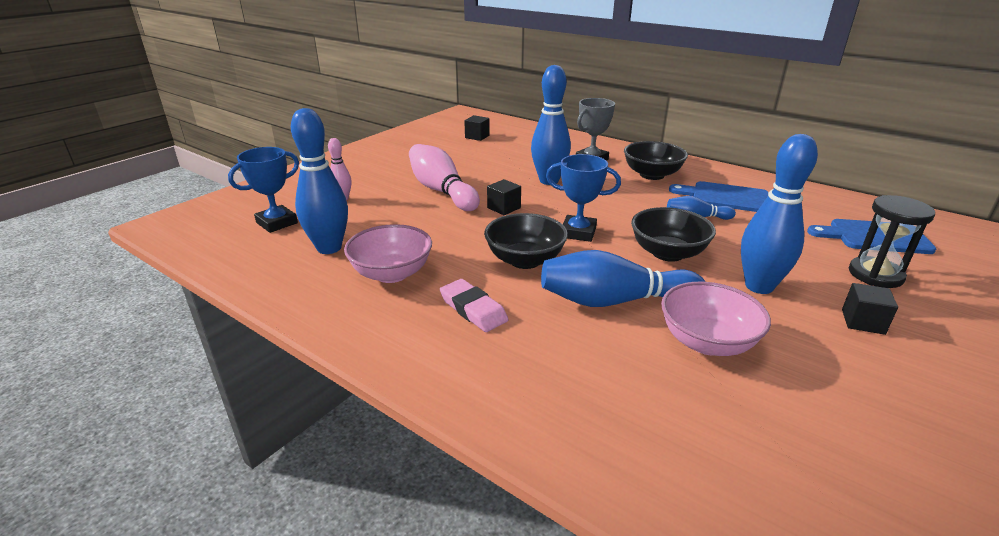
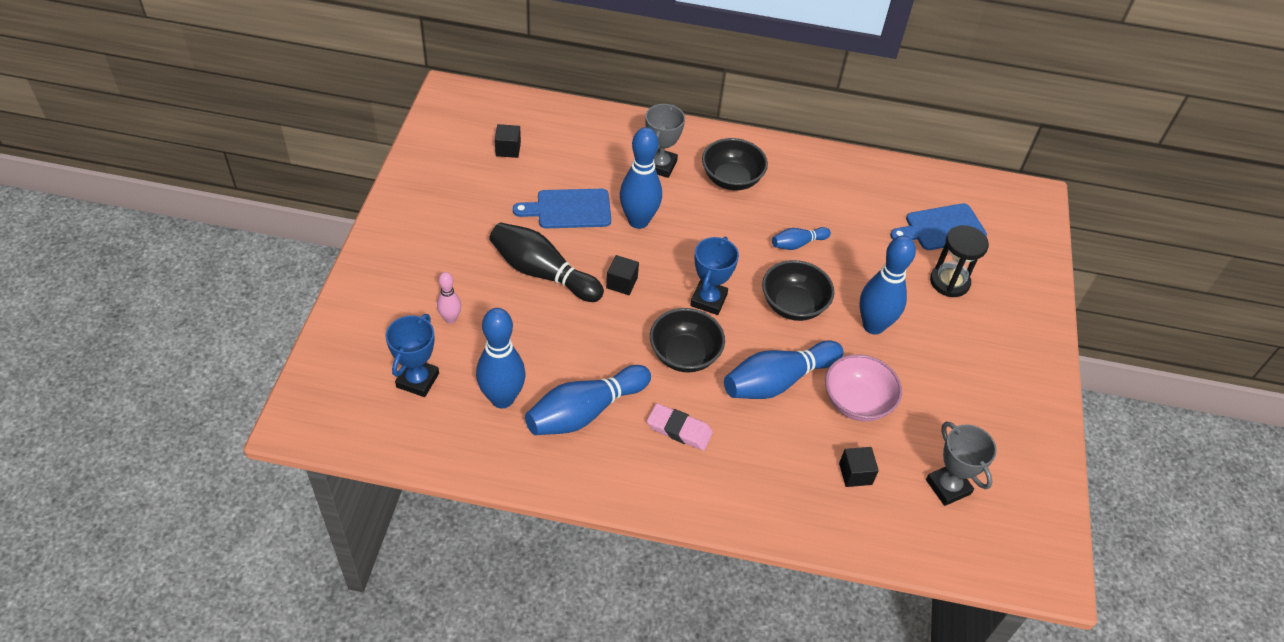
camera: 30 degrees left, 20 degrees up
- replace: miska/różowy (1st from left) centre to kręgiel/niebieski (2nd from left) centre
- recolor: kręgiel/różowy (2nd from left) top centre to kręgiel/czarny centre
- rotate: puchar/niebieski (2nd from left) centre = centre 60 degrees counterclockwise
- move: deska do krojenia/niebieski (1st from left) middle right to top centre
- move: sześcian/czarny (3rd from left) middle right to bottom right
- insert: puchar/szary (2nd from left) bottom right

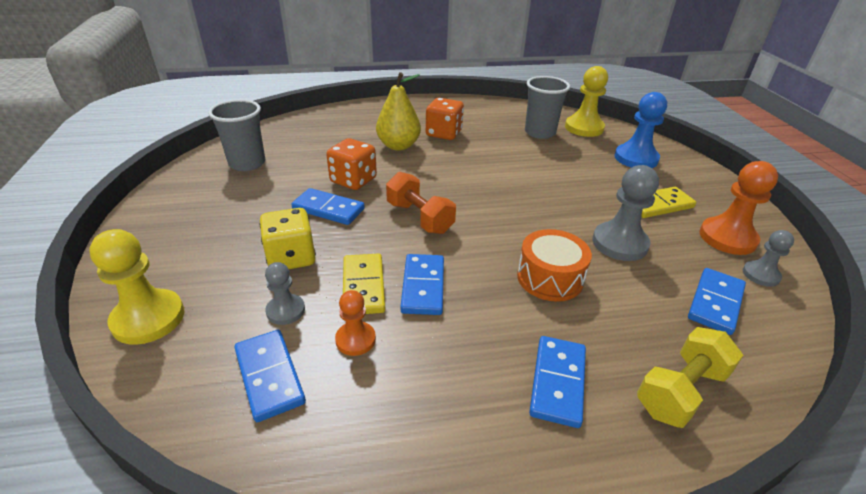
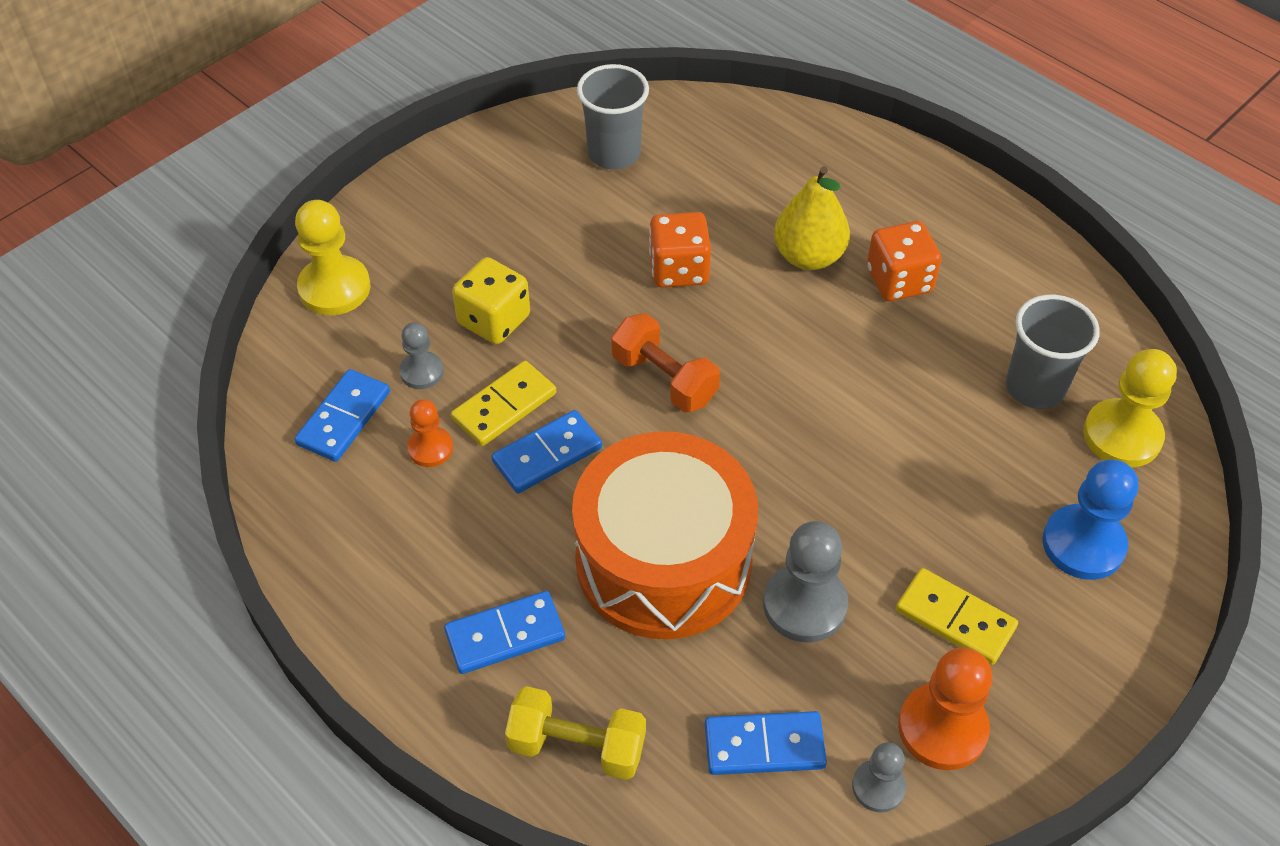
camera: 55 degrees right, 15 degrees up
- delete: kostka domina/niebieski (2nd from left) centre
- rotate: hantel/pomarańczowy centre = centre 60 degrees counterclockwise
- resize: bęben/pomarańczowy centre = centre x1.94

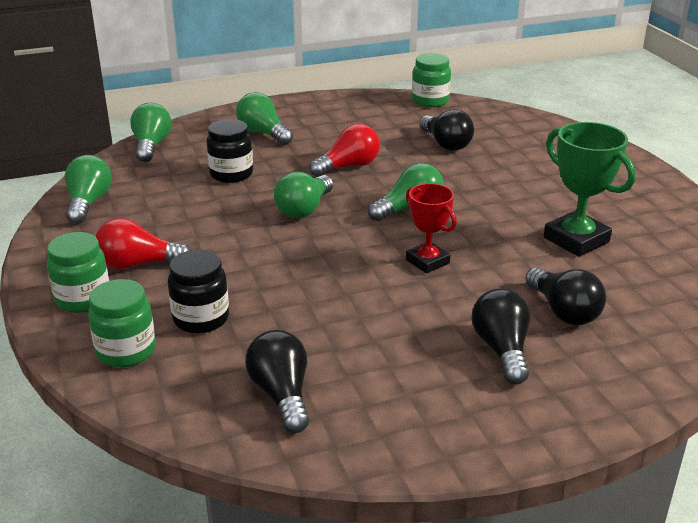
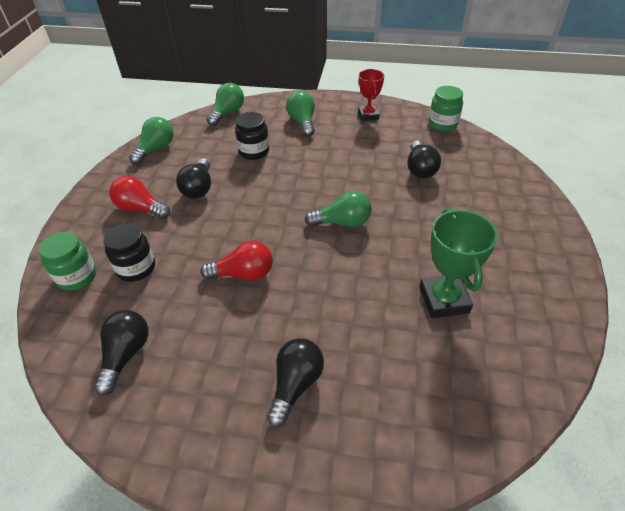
camera: 30 degrees right, 15 degrees up
- delete: słoik/zielony (1st from left) middle left
- delete: żarówka/zielony (4th from left) centre
- move: żarówka/czerwony (2nd from left) top centre to centre
- move: puchar/czerwony centre to top centre
- move: żarówka/czarny (4th from left in the first image) middle right to żarówka/czarny (2nd from left) middle left

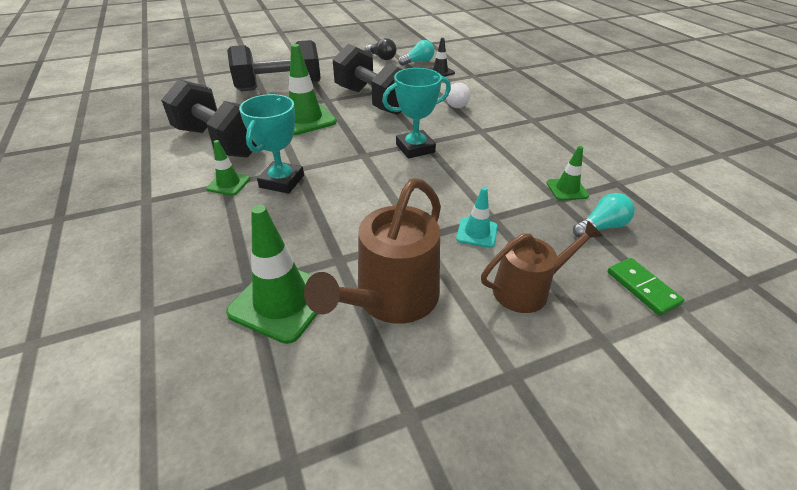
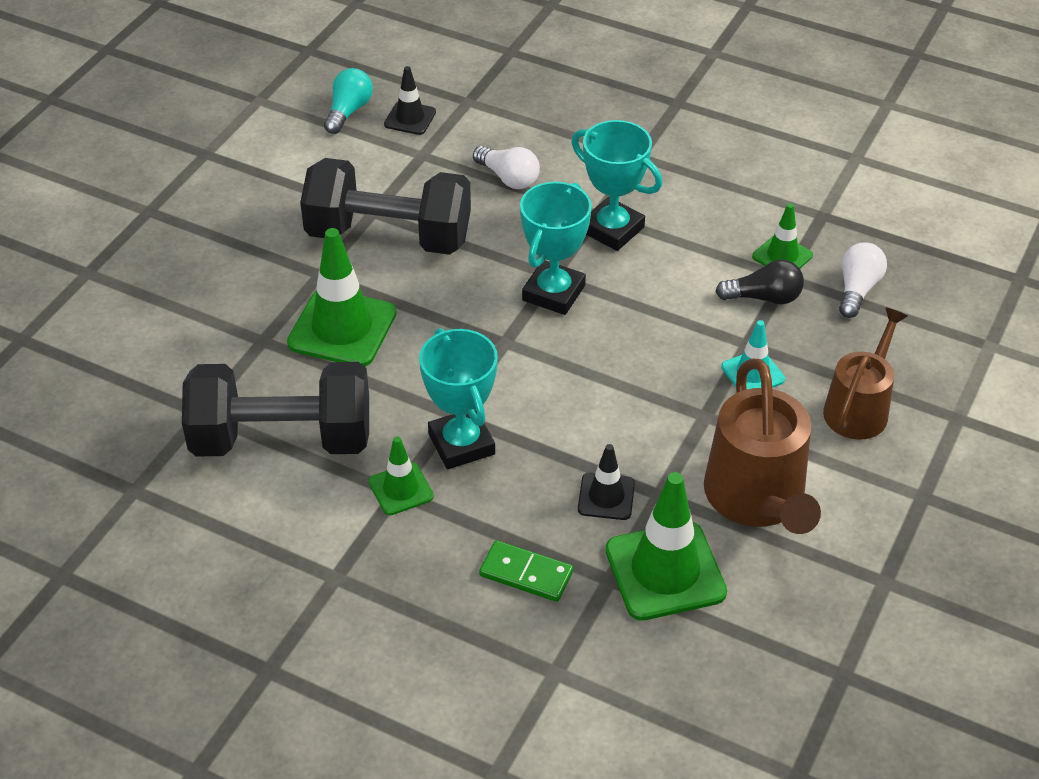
camera: 40 degrees left, 5 degrees up
- delete: hantel/czarny (2nd from left) top centre
- move: żarówka/czarny top centre to middle right
- recolor: żarówka/turkusowy (2nd from left) middle right to żarówka/biały (2nd from left) middle right
- move: kostka domina/zielony middle right to bottom centre
- insert: puchar/turkusowy (3rd from left) top centre
- insert: pachołek/czarny (2nd from left) centre

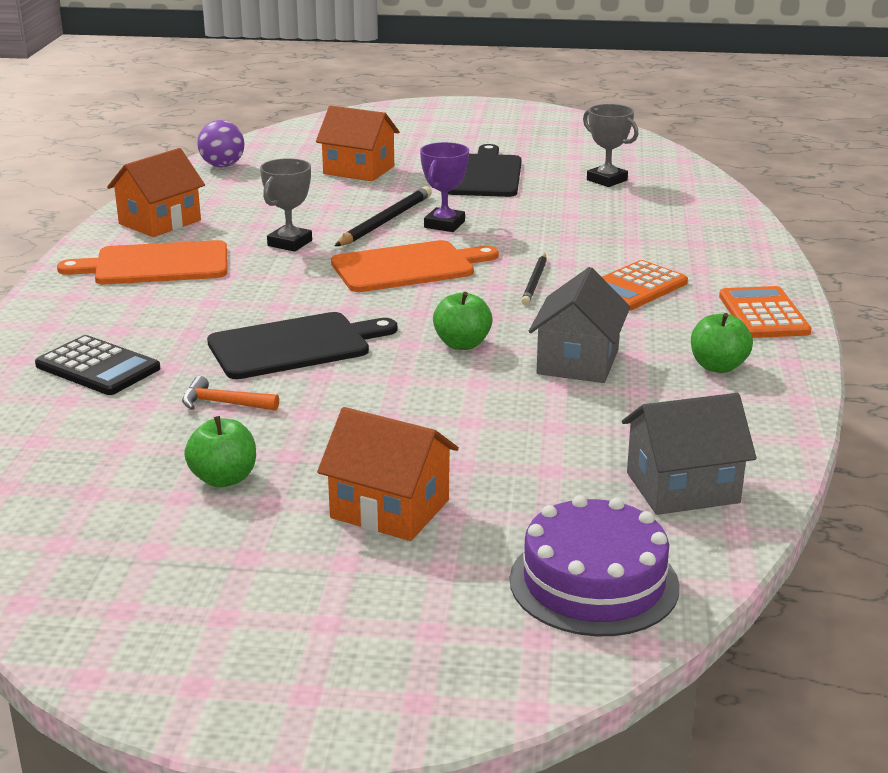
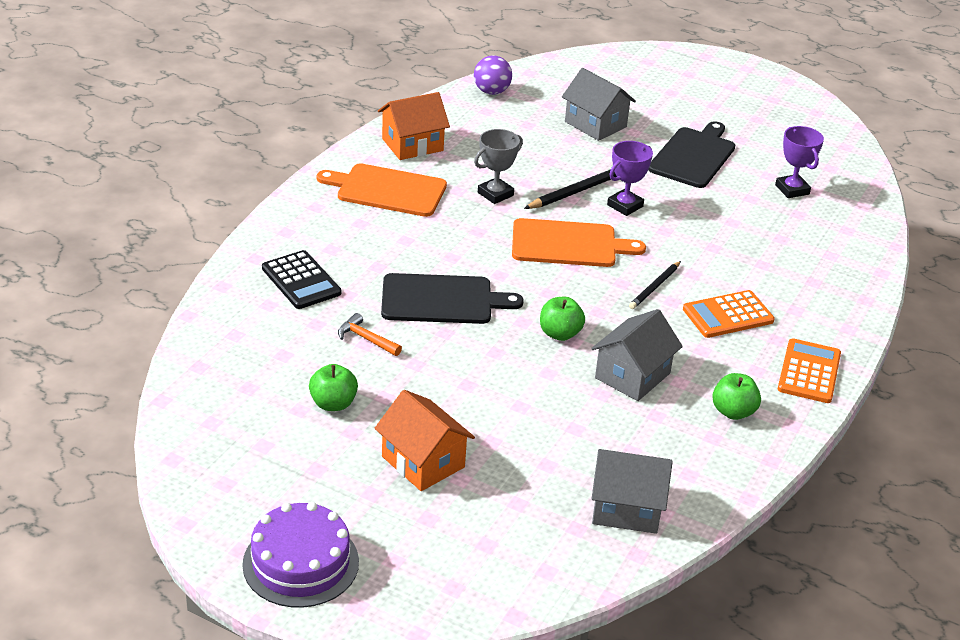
camera: 20 degrees right, 10 degrees up
- recolor: domek/pomarańczowy (2nd from left) top centre to domek/szary (1st from left) top centre
- move: tort/fioletowy bottom right to bottom left
- recolor: puchar/szary (2nd from left) top right to puchar/fioletowy (2nd from left) top right

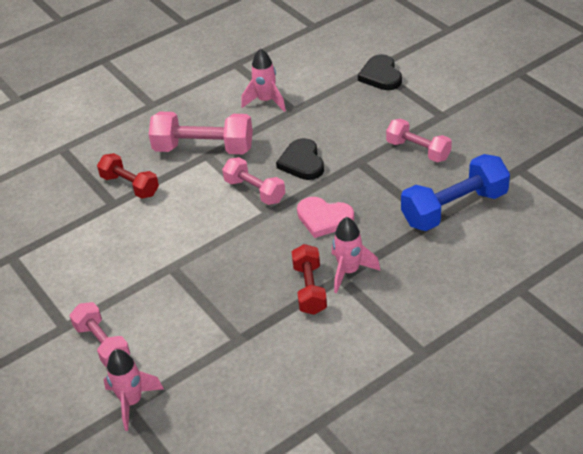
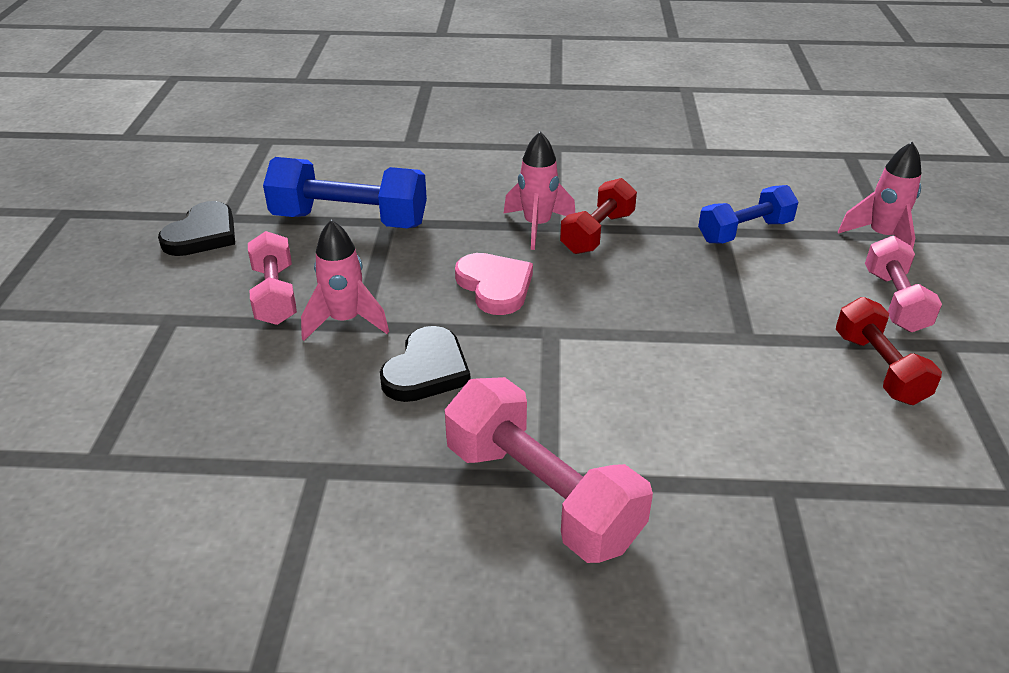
camera: 145 degrees left, 5 degrees down
- move: hantel/czerwony (1st from left in the first image) middle left to hantel/czerwony (2nd from left) middle right
- delete: hantel/różowy (3rd from left) centre
- move: rakieta/różowy (2nd from left in the first image) top centre to rakieta/różowy (1st from left) centre
- move: serce/czarny (2nd from left in the first image) top centre to serce/czarny (1st from left) middle left
- insert: hantel/niebieski (2nd from left) top right

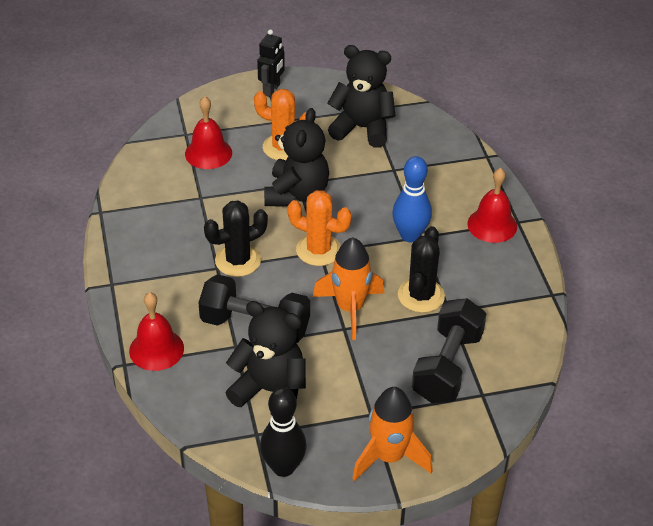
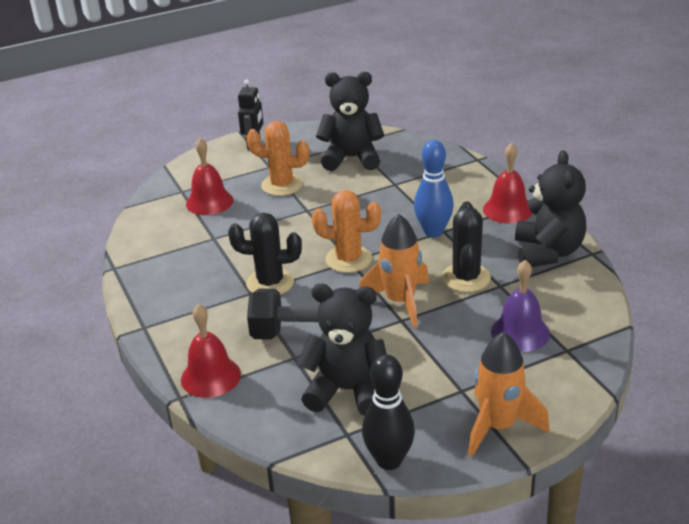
camera: 10 degrees left, 10 degrees down
- rotate: kaktus/czarny (1st from left) centre = centre 45 degrees clockwise
- move: miś/czarny (2nd from left in the first image) top centre to miś/czarny (3rd from left) middle right
- replace: hantel/czarny (2nd from left) middle right to dzwonek/fioletowy middle right

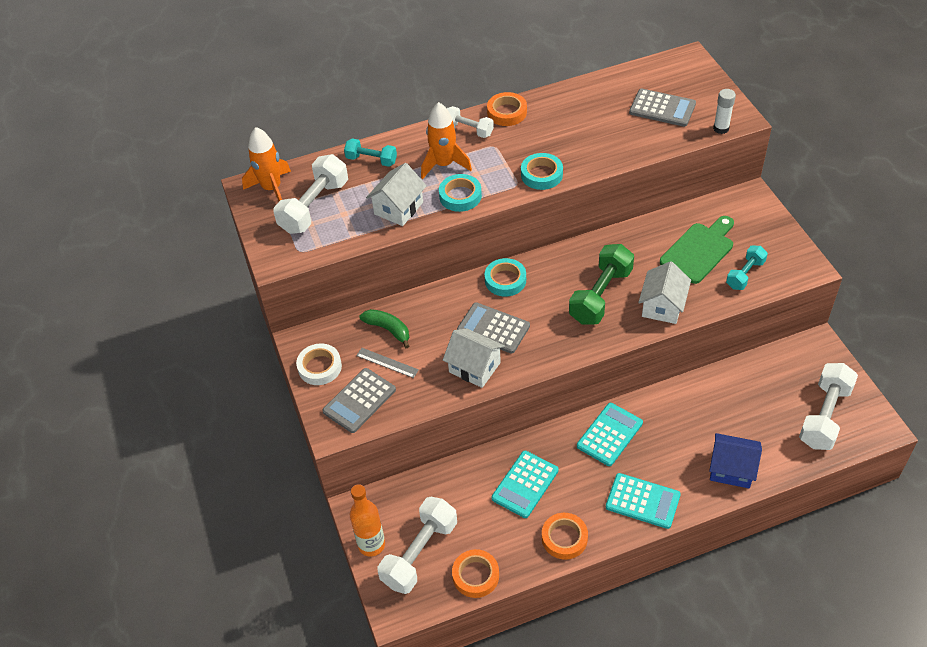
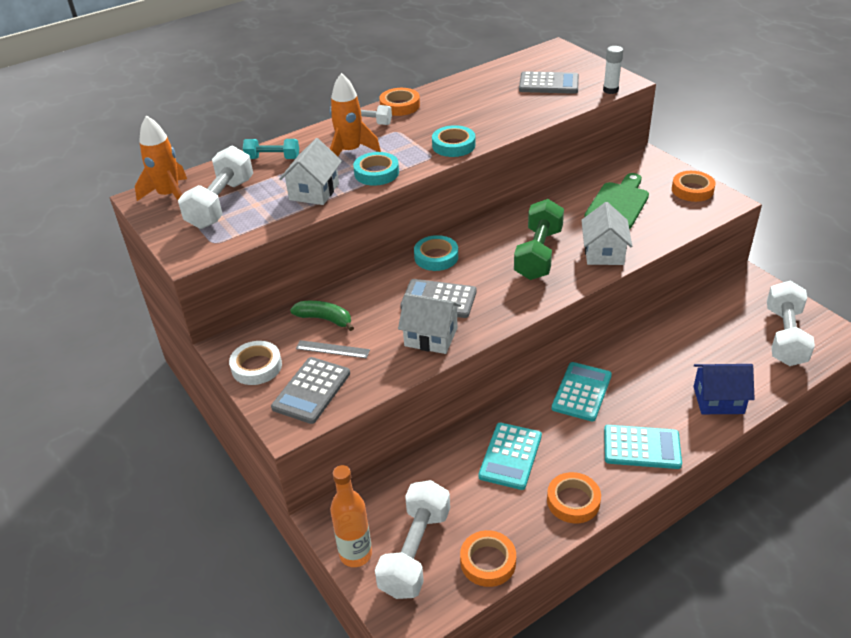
camera: 15 degrees left, 10 degrees down
- delete: hantel/turkusowy (2nd from left) middle right
- insert: taśma klejąca/pomarańczowy (4th from left) top right

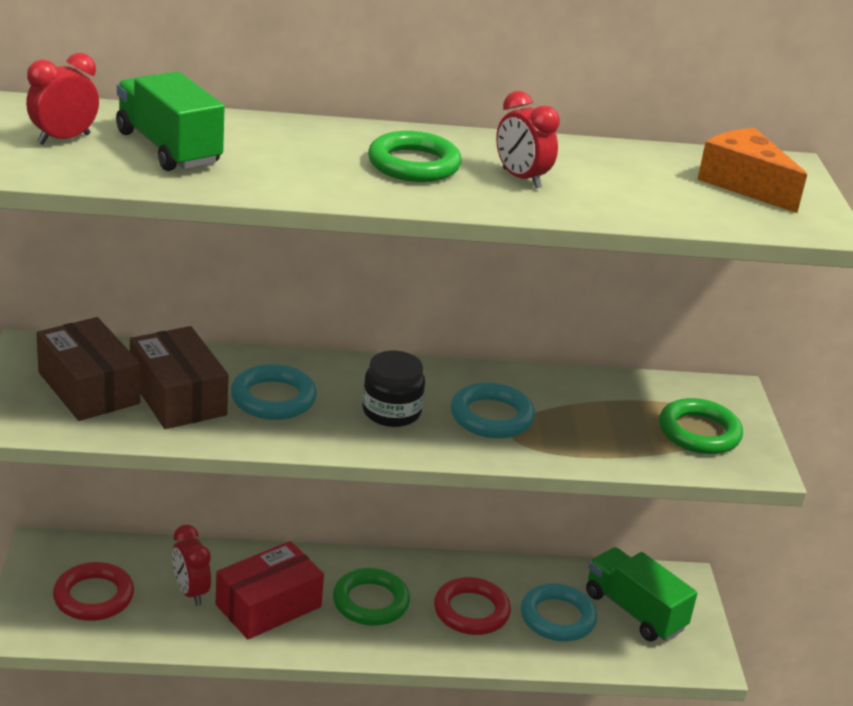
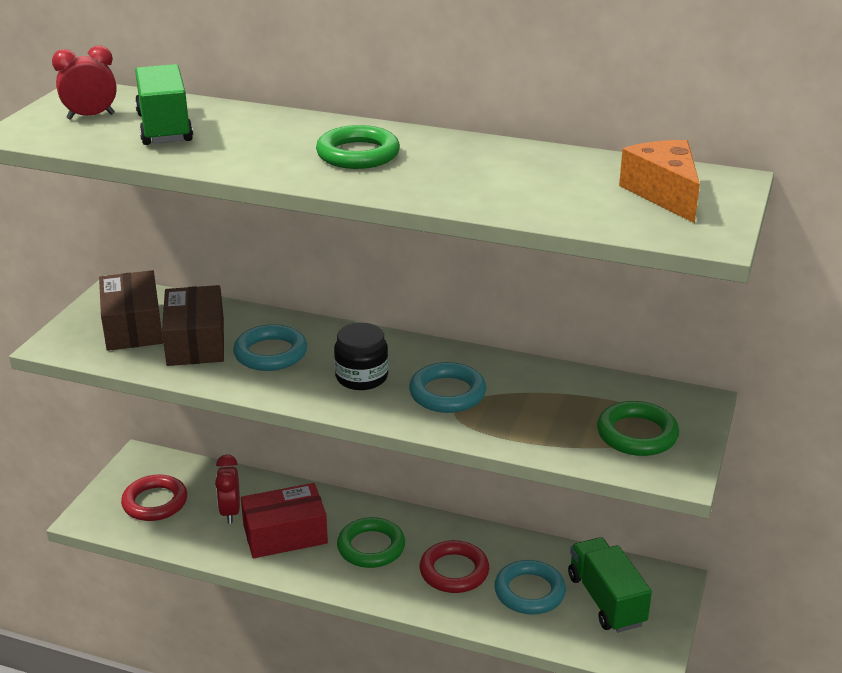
camera: 25 degrees right, 0 degrees up
- delete: budzik/czerwony (3rd from left) top centre

